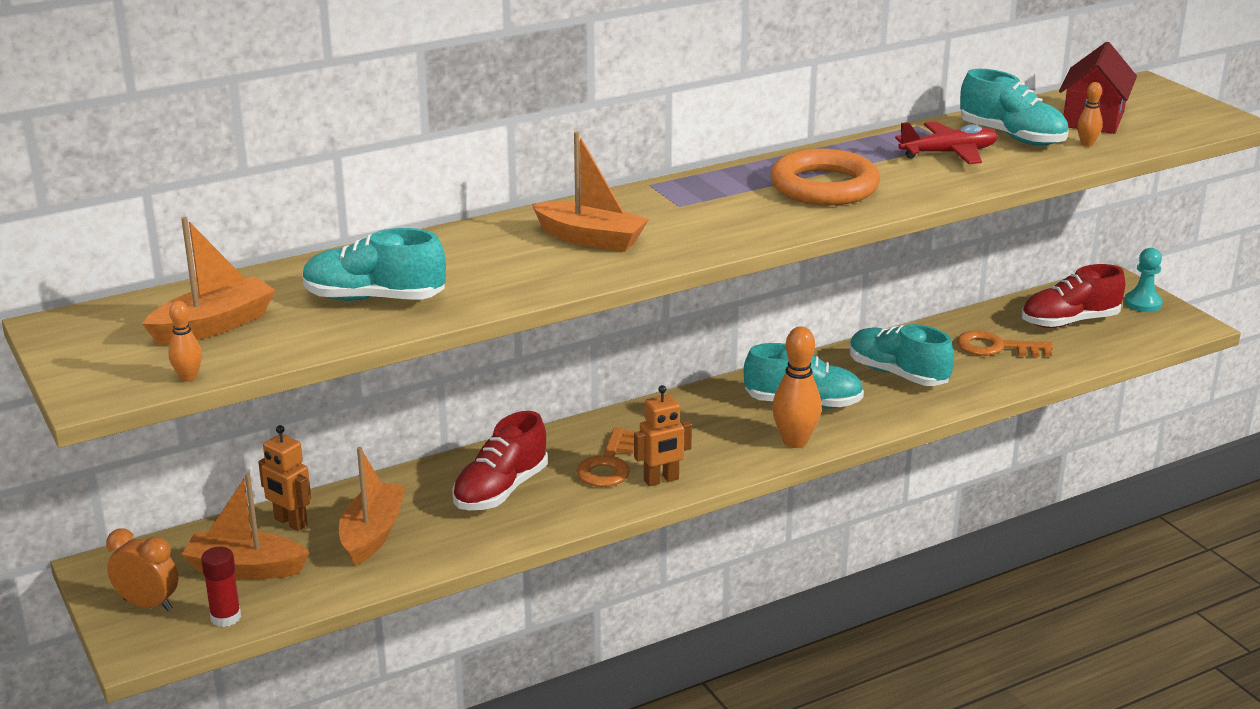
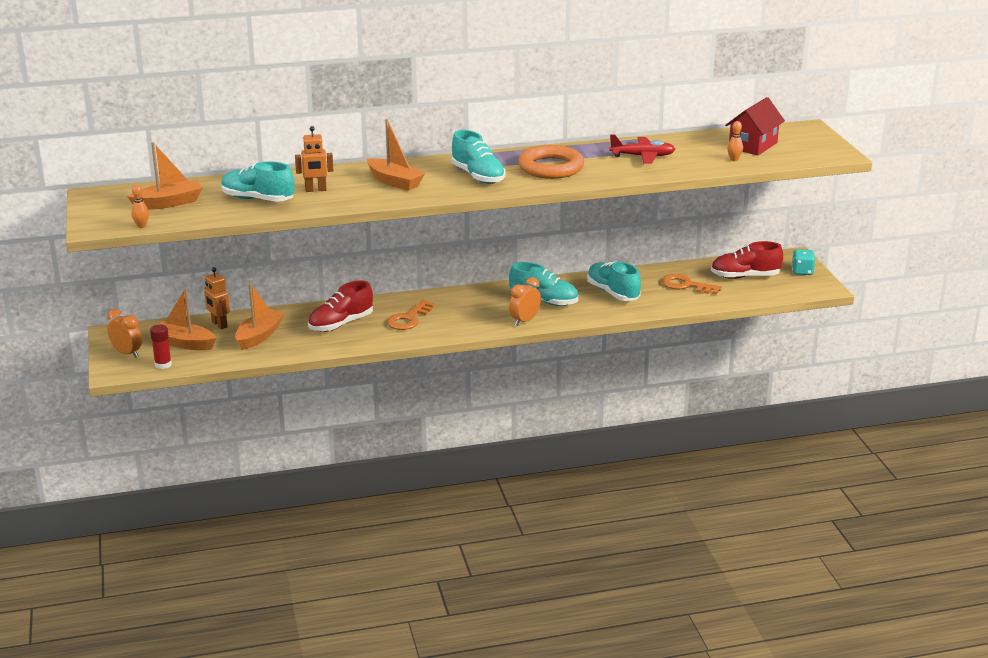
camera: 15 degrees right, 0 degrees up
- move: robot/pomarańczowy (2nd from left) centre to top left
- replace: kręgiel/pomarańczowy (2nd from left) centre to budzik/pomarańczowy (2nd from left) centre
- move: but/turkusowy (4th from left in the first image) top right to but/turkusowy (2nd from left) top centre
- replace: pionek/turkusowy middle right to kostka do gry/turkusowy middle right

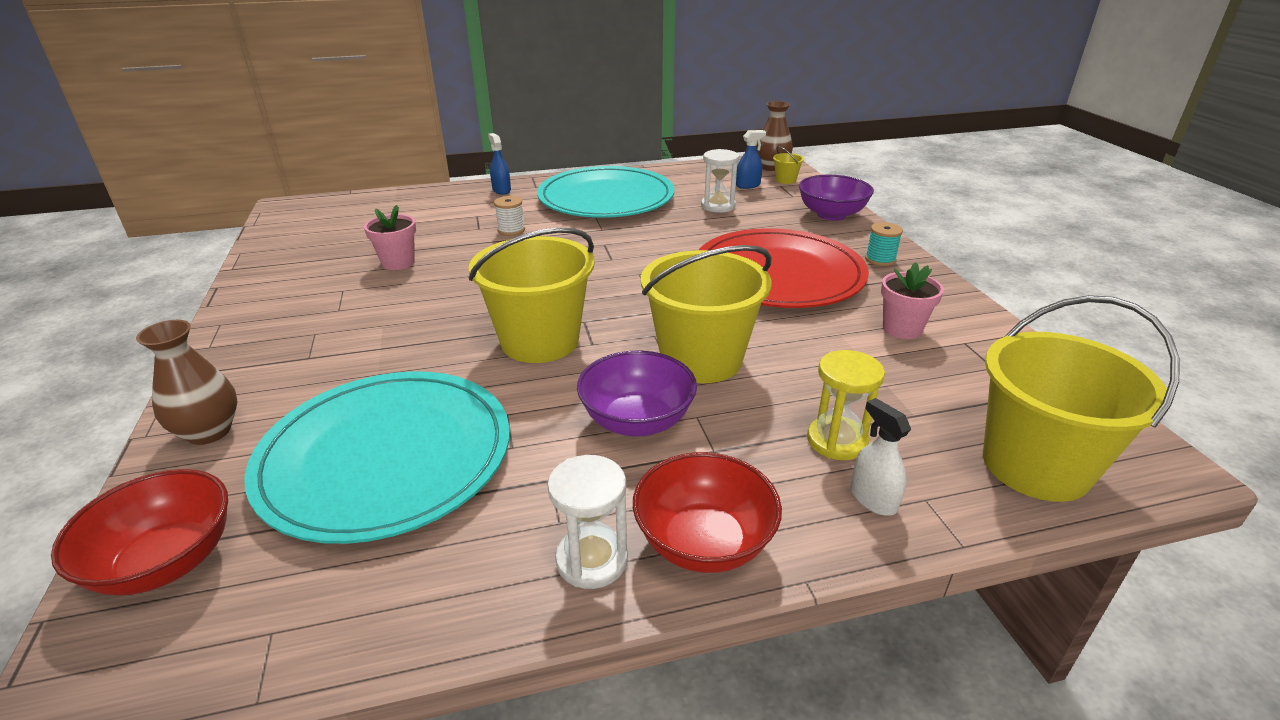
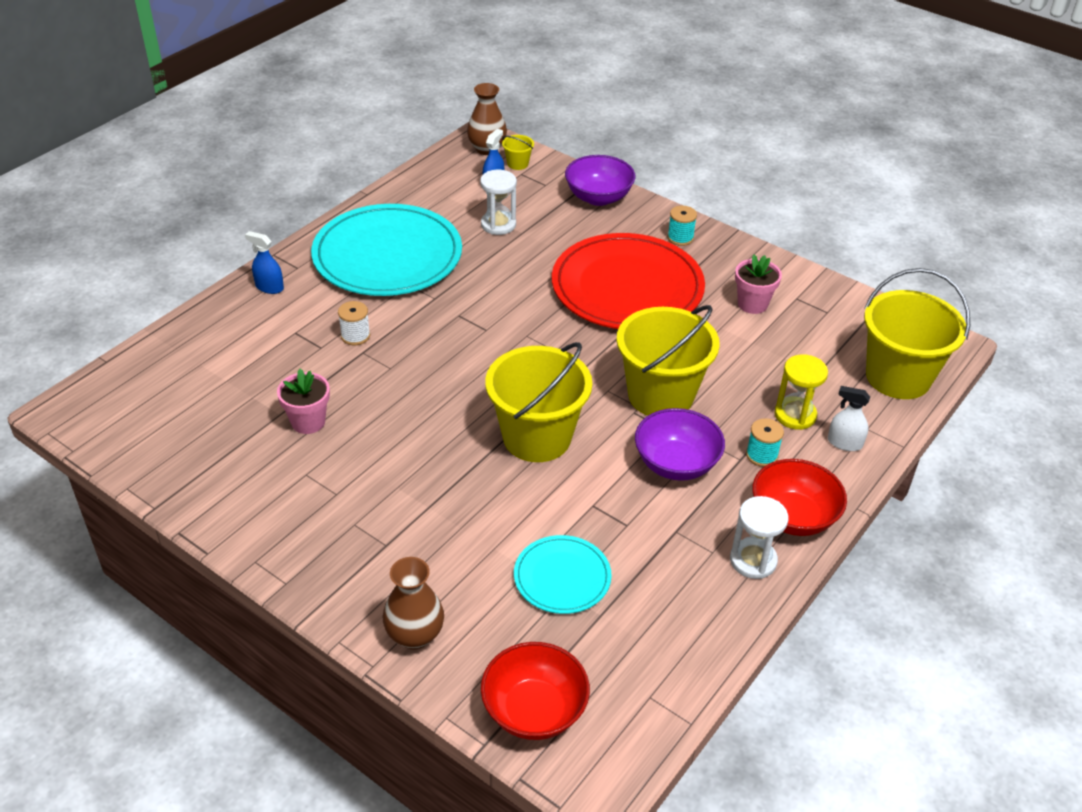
camera: 40 degrees left, 10 degrees up
- resize: talerz/turkusowy (1st from left in the first image) middle left = bottom centre x0.50
- insert: szpulka/turkusowy (2nd from left) middle right

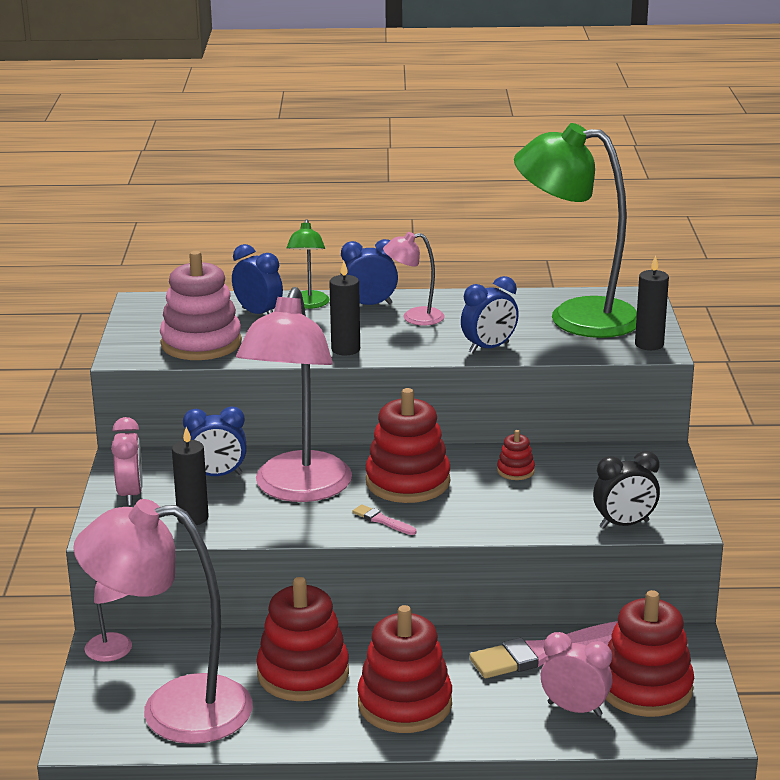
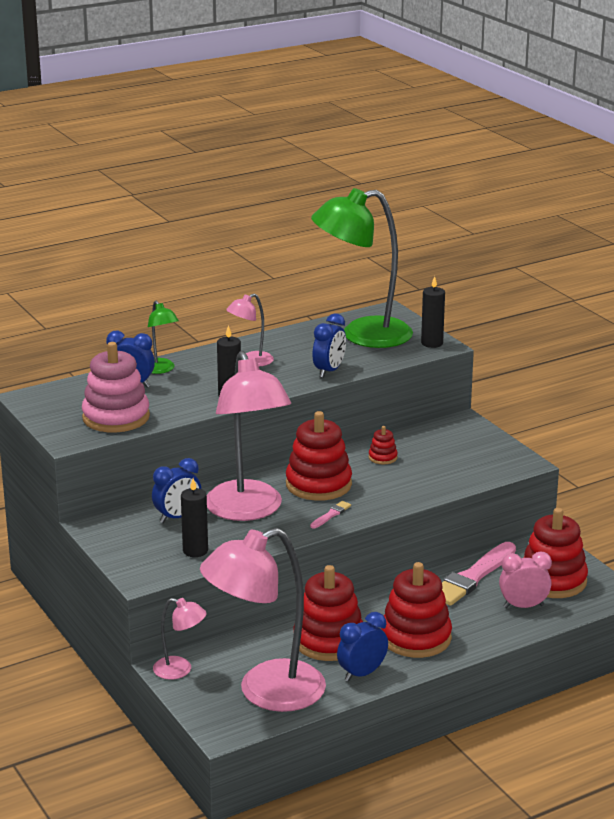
camera: 30 degrees left, 0 degrees up
- delete: budzik/różowy (1st from left) middle left
- move: budzik/niebieski (3rd from left in the first image) centre to budzik/niebieski (4th from left) bottom centre
- rotate: pędzel/różowy (1st from left) centre = centre 120 degrees clockwise
- delete: budzik/czarny middle right

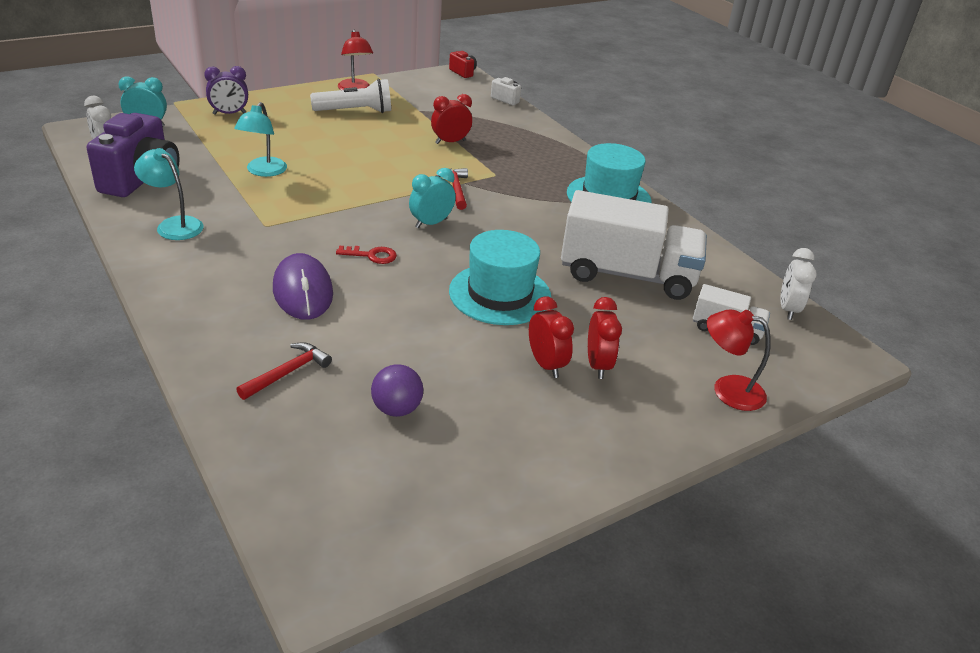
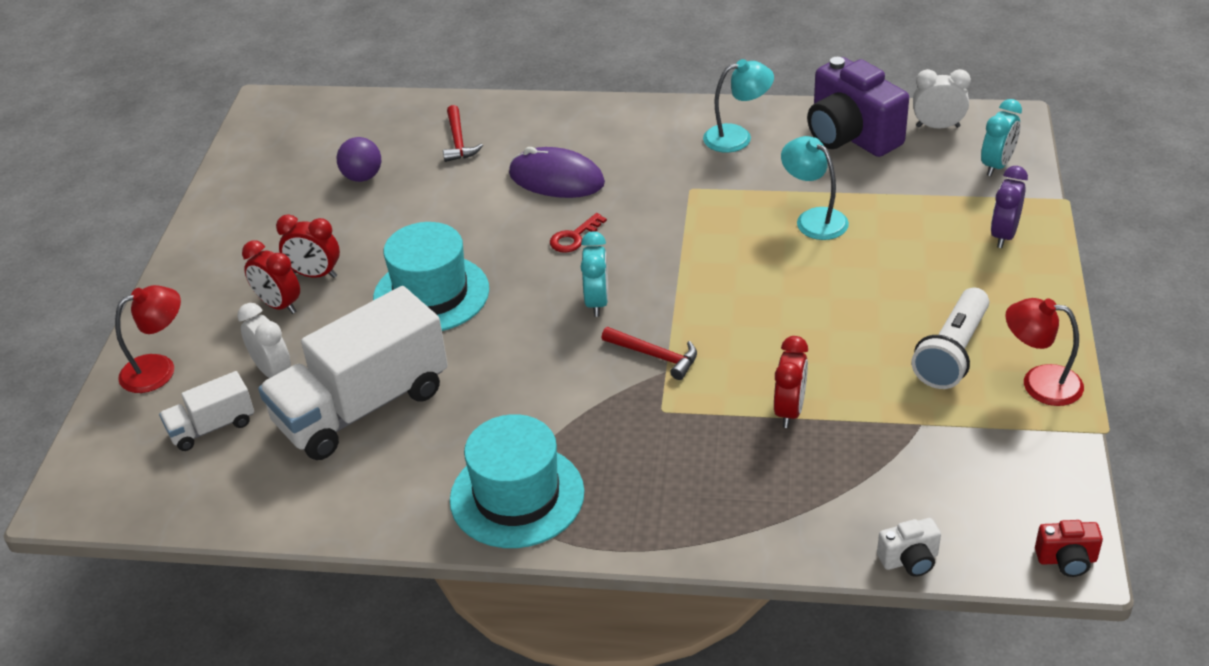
camera: 135 degrees right, 5 degrees up
- move: budzik/biały (2nd from left in the first image) middle right to budzik/biały (1st from left) middle left

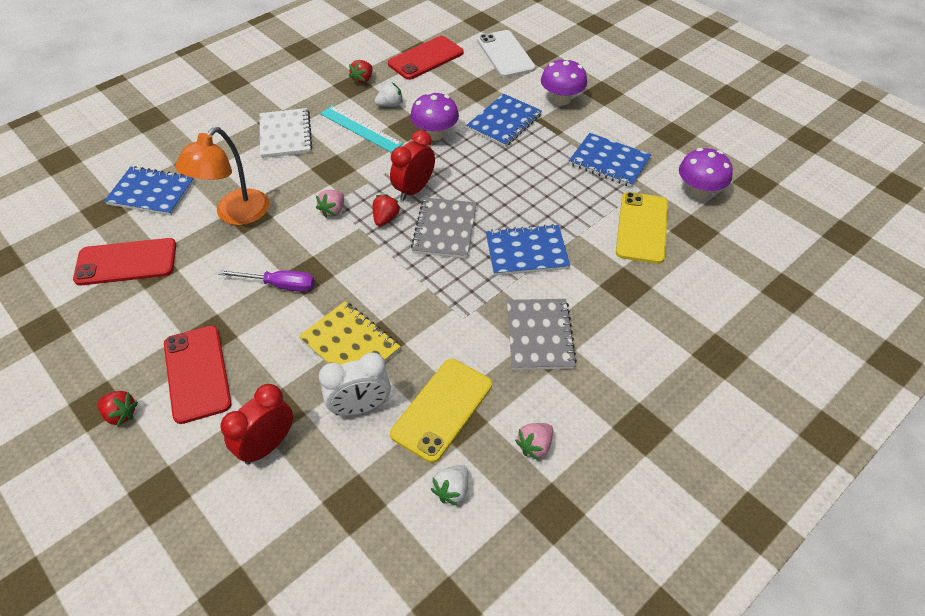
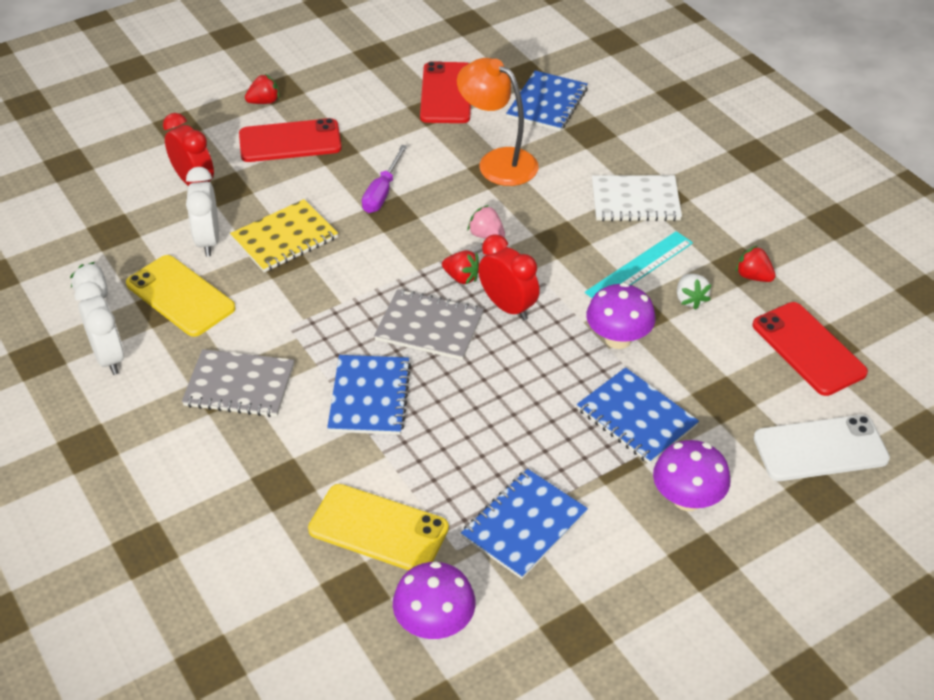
camera: 100 degrees right, 5 degrees down
- rotate: truskawka/czerwony (1st from left) middle left = top left 150 degrees counterclockwise
- replace: truskawka/różowy (2nd from left) bottom centre to budzik/biały (1st from left) middle left

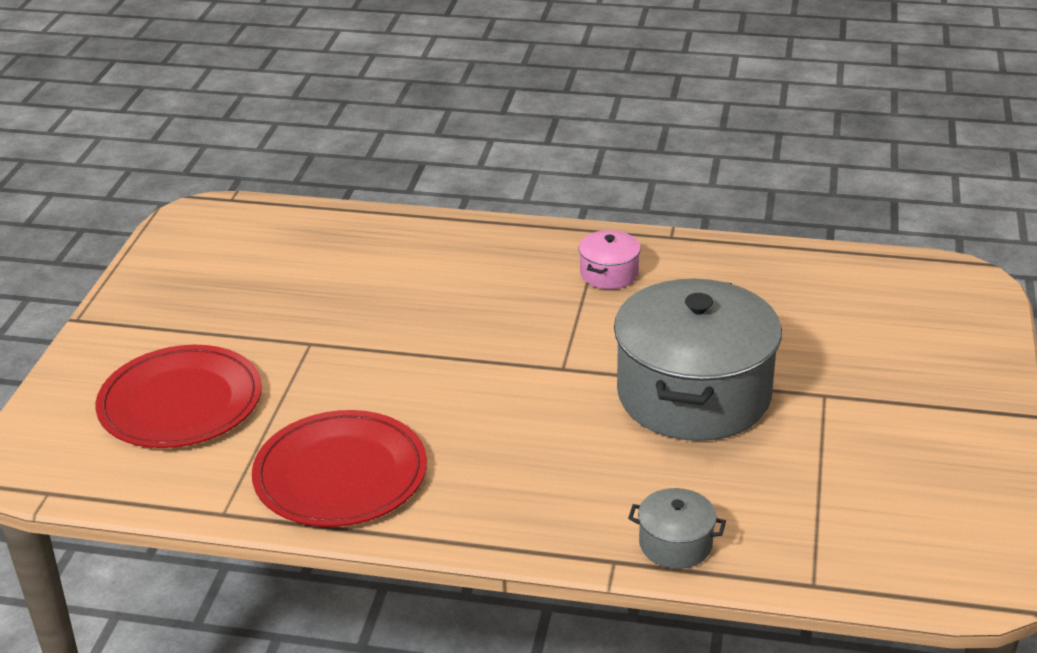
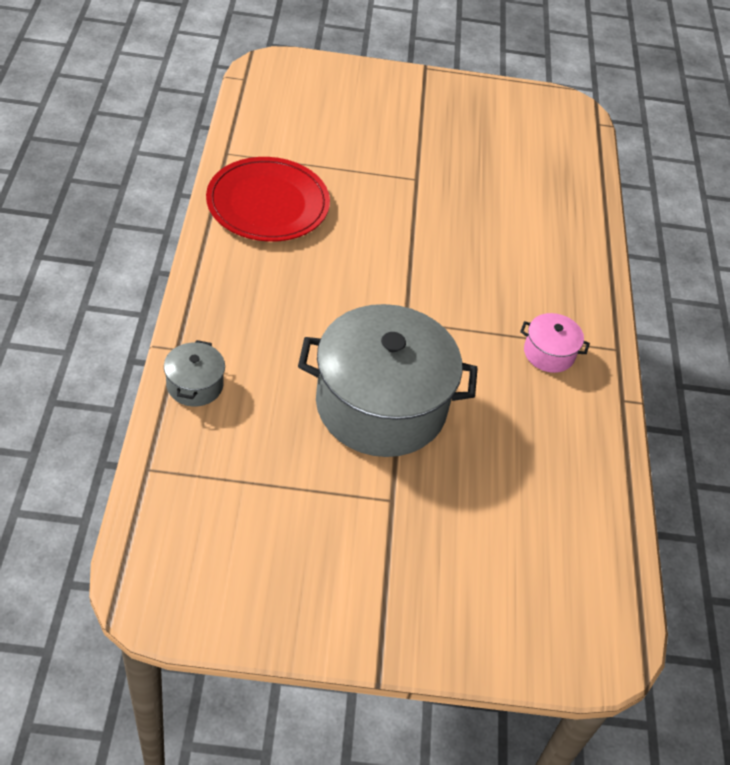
camera: 75 degrees right, 15 degrees up
- delete: talerz/czerwony (1st from left) middle left

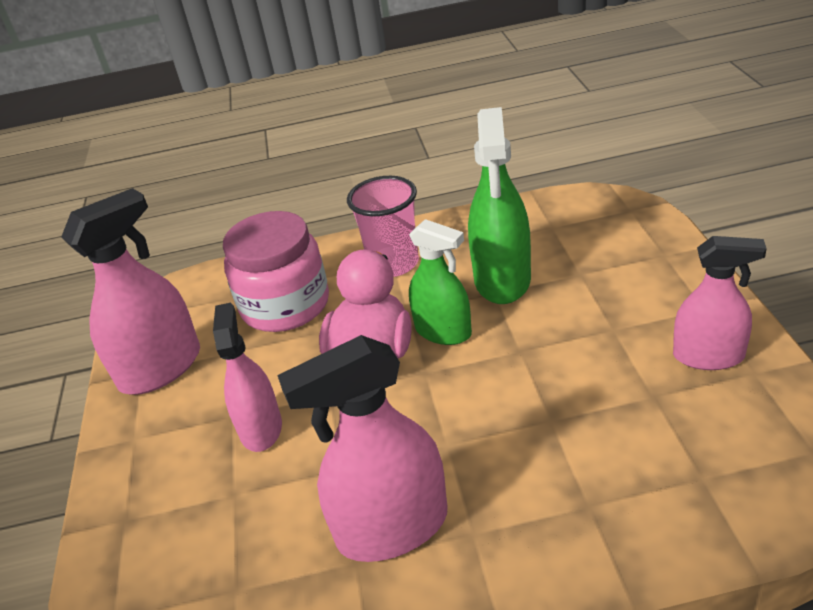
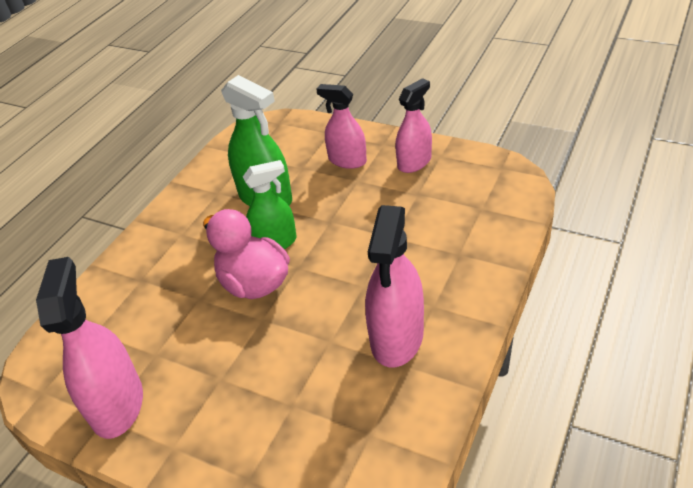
camera: 55 degrees left, 5 degrees up
- move: spryskiwacz/różowy (2nd from left) middle left to top centre
- delete: słoik/różowy centre
- delete: szklanka/różowy centre

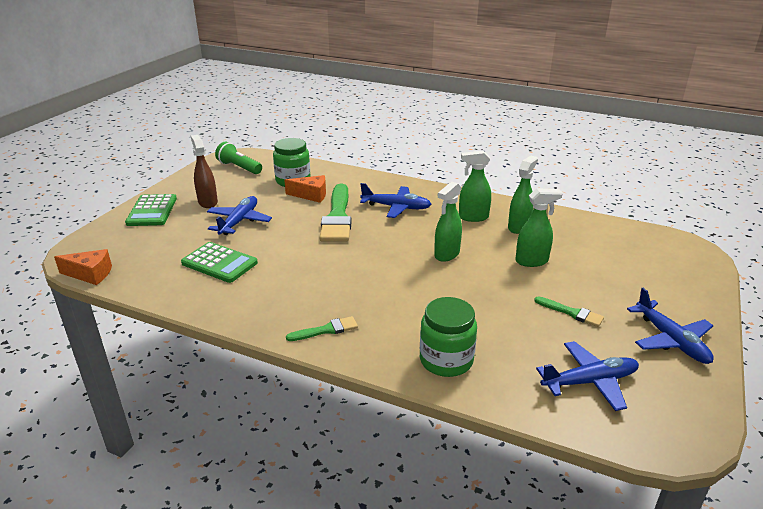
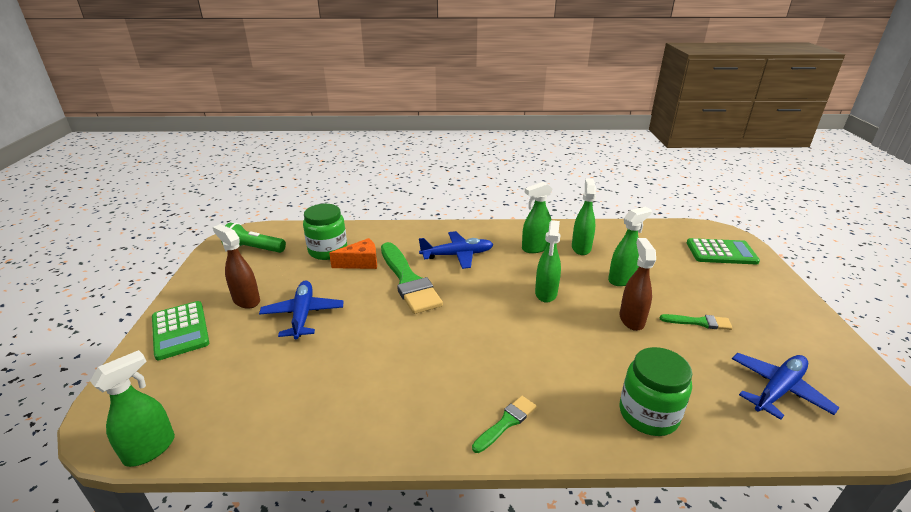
camera: 25 degrees left, 0 degrees up
- replace: ser/pomarańczowy (1st from left) middle left to spryskiwacz/zielony (1st from left) bottom left
- move: kalkulator/zielony (2nd from left) middle left to middle right
- delete: samolot/niebieski (4th from left) middle right
- insert: spryskiwacz/brązowy (2nd from left) middle right

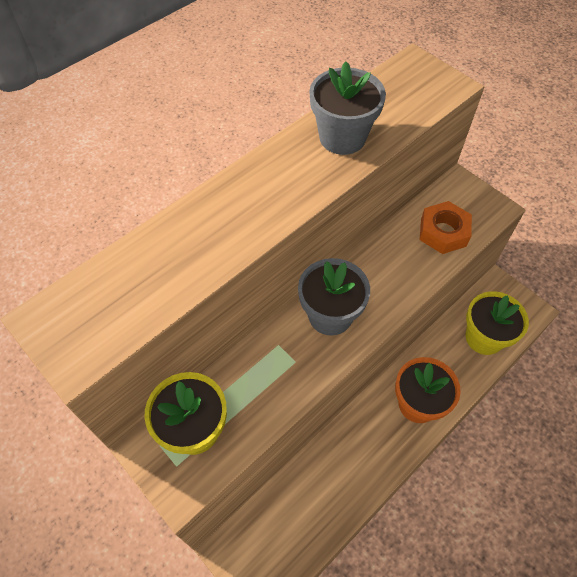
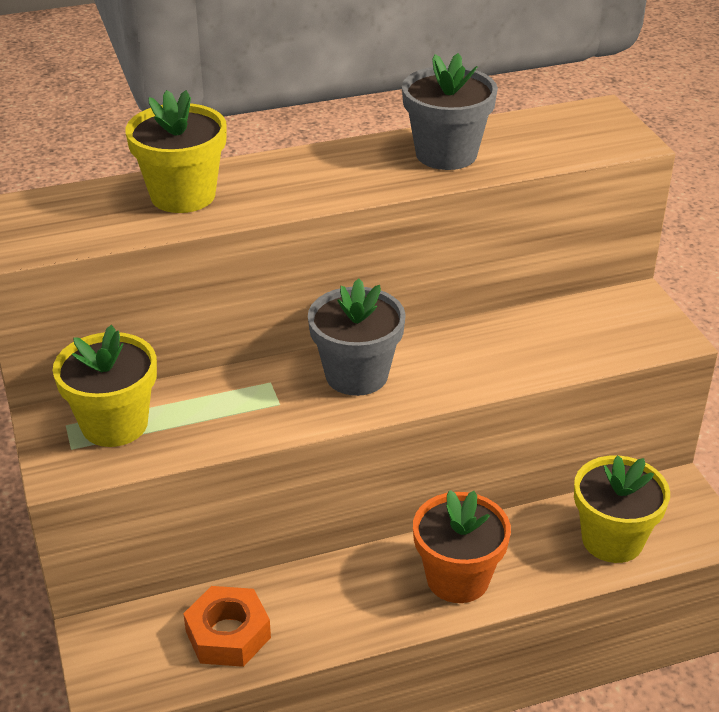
camera: 25 degrees right, 20 degrees down
- move: nakrętka/pomarańczowy middle right to bottom left
- insert: doniczka/żółty (2nd from left) top left

